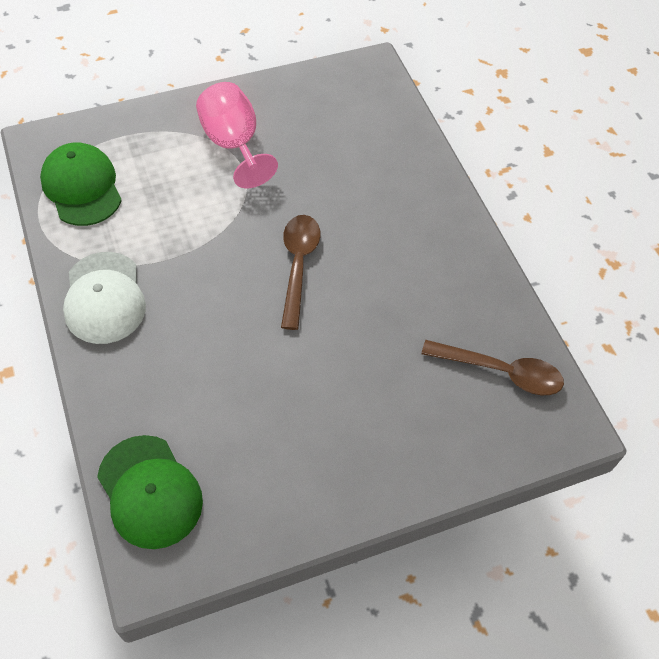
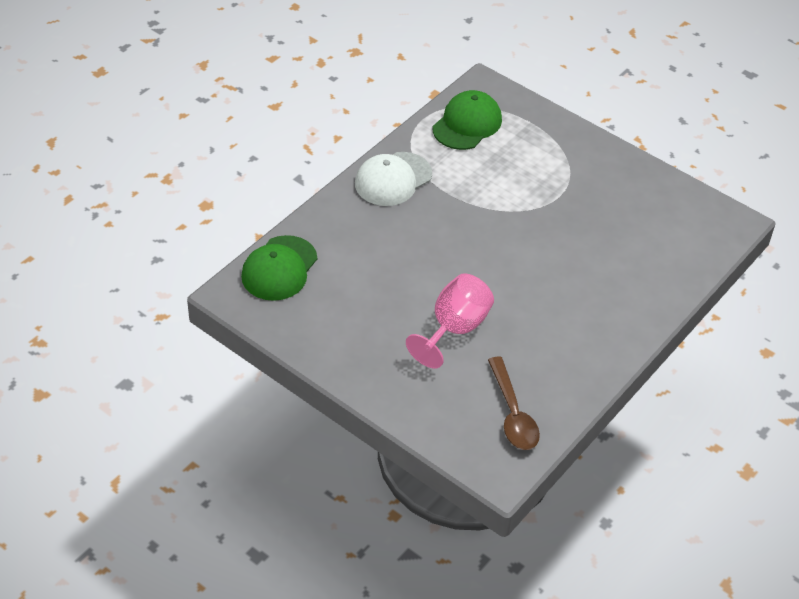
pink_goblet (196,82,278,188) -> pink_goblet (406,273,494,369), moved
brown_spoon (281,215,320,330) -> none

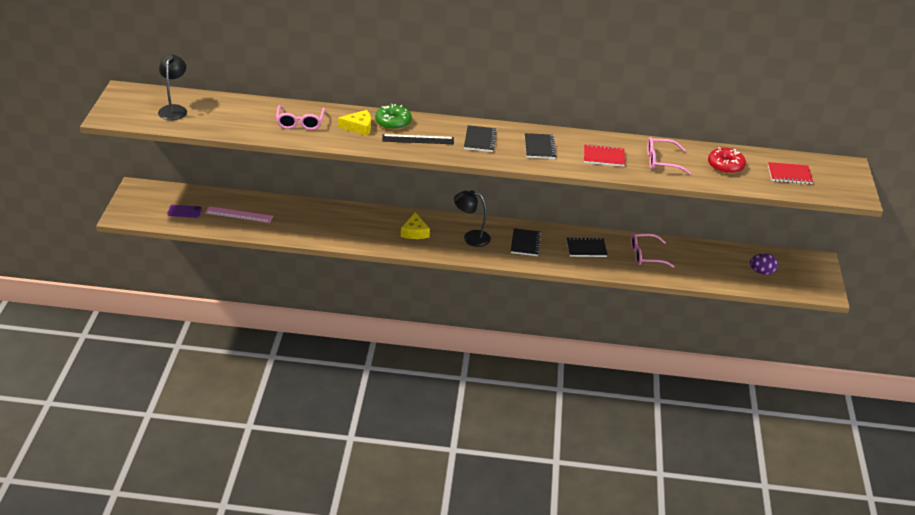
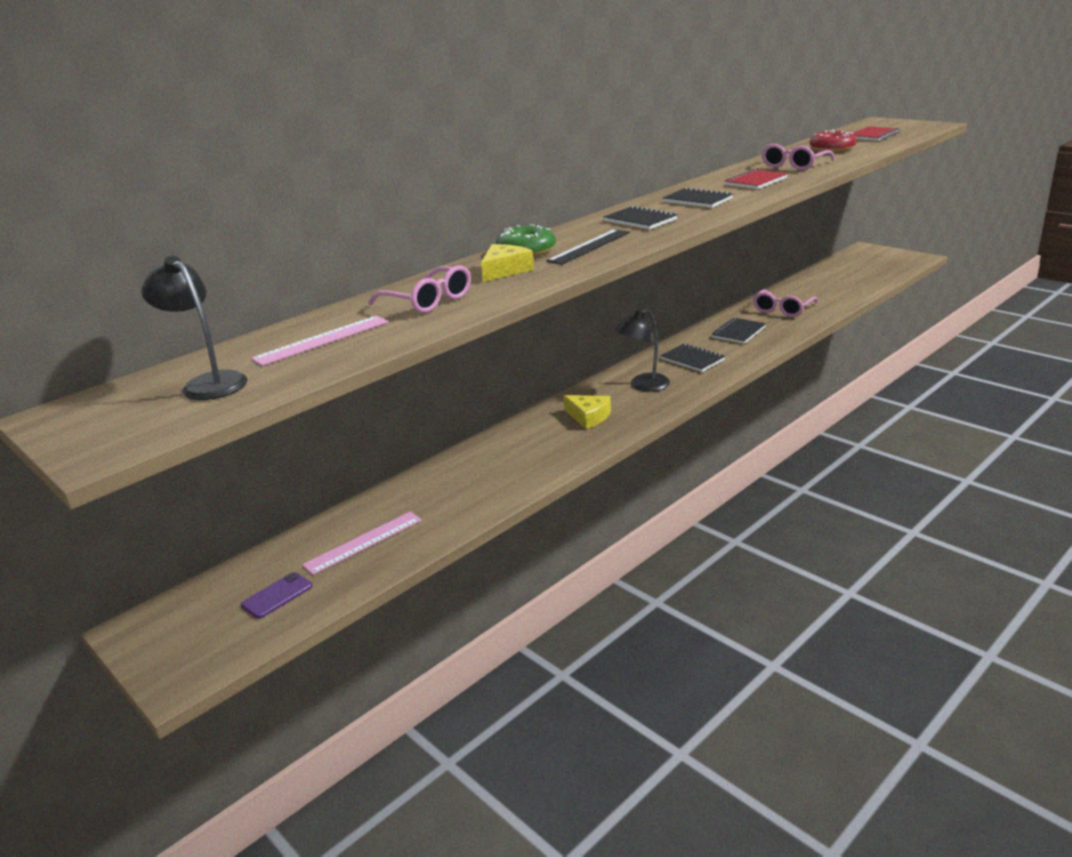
none -> pink_ruler (251,316,389,366)
purple_egg (750,254,778,275) -> none

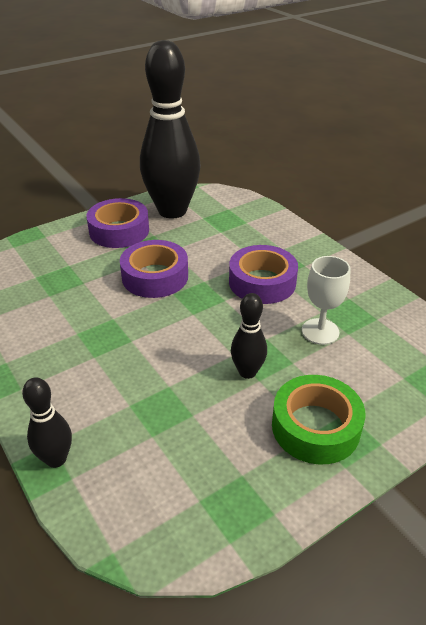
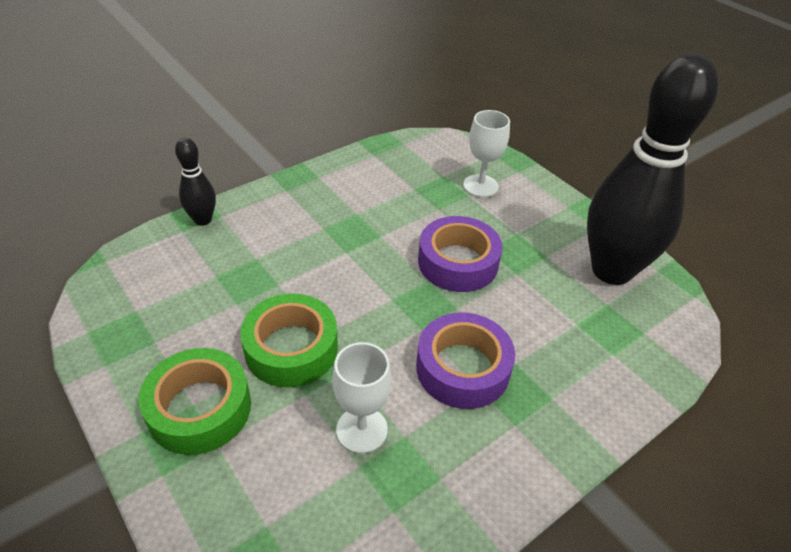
black_bowling_pin (231,293,267,379) -> green_tape (240,294,338,387)
none -> white_goblet (463,110,510,197)
purple_tape (86,198,149,248) -> none

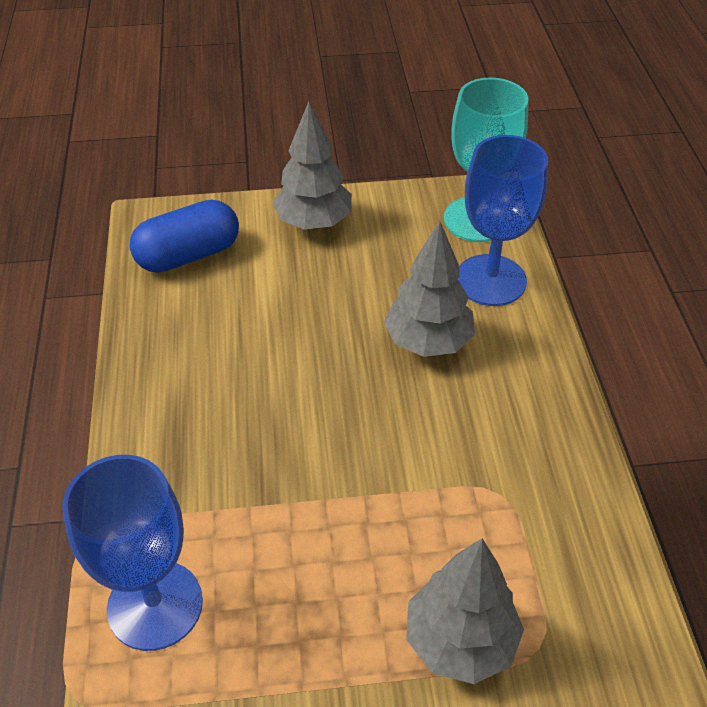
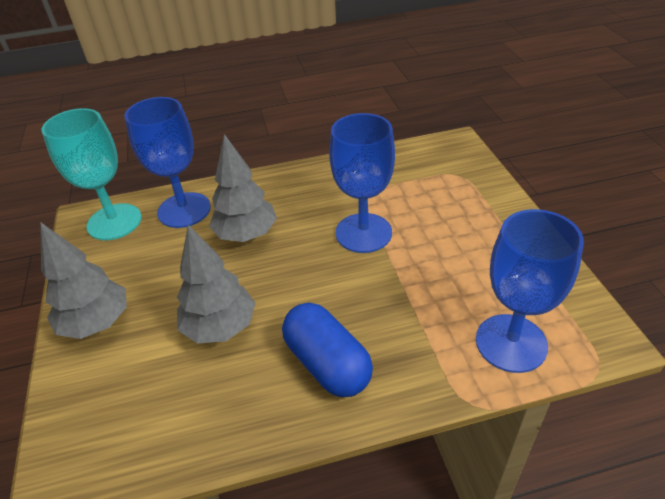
grey_tree (406,539,524,684) -> grey_tree (177,225,256,344), moved
blue_capsule (130,199,239,273) -> blue_capsule (282,303,373,397), moved
none -> blue_goblet (329,113,395,253)

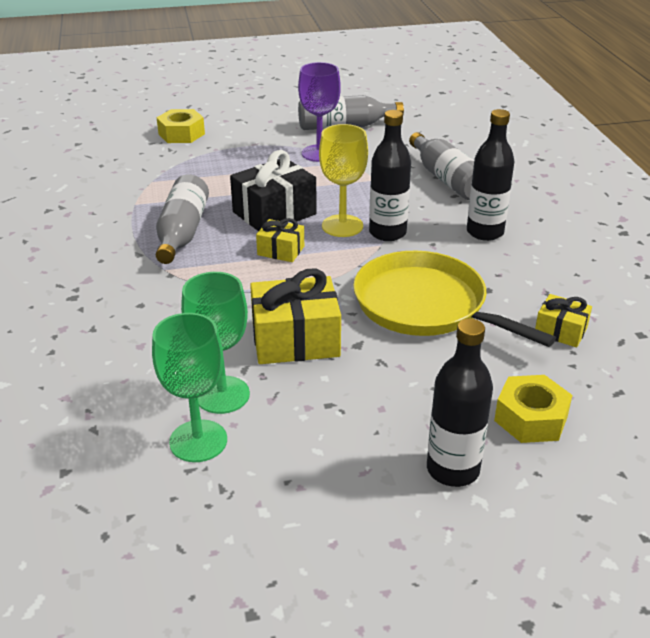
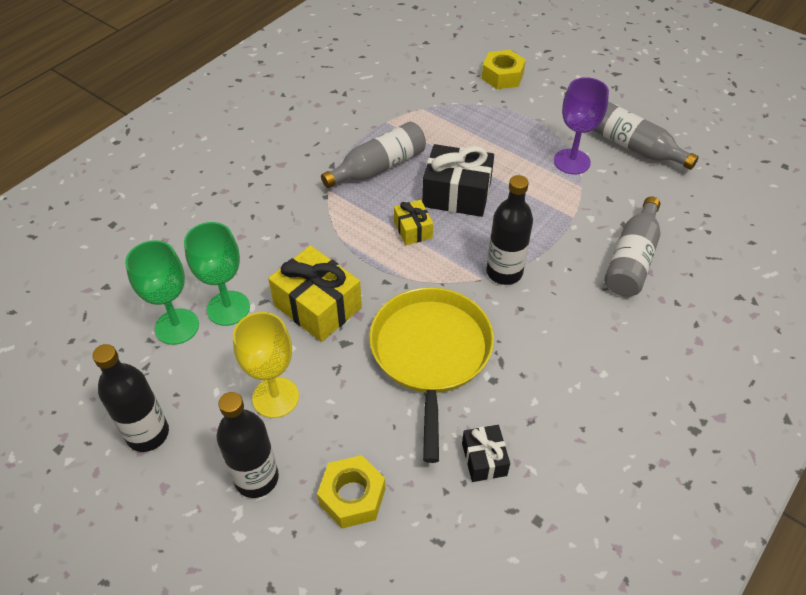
black_bottle (467,109,515,241) -> black_bottle (92,344,169,452), moved
yellow_goblet (319,124,368,237) -> yellow_goblet (233,312,299,418), moved
yellow_gift (535,294,592,347) -> black_gift (462,425,510,482)

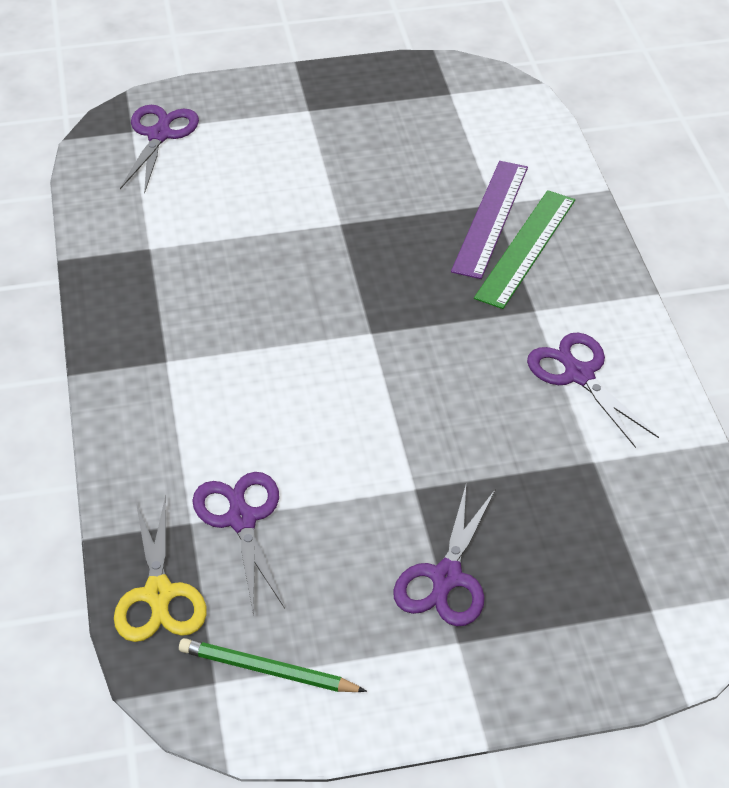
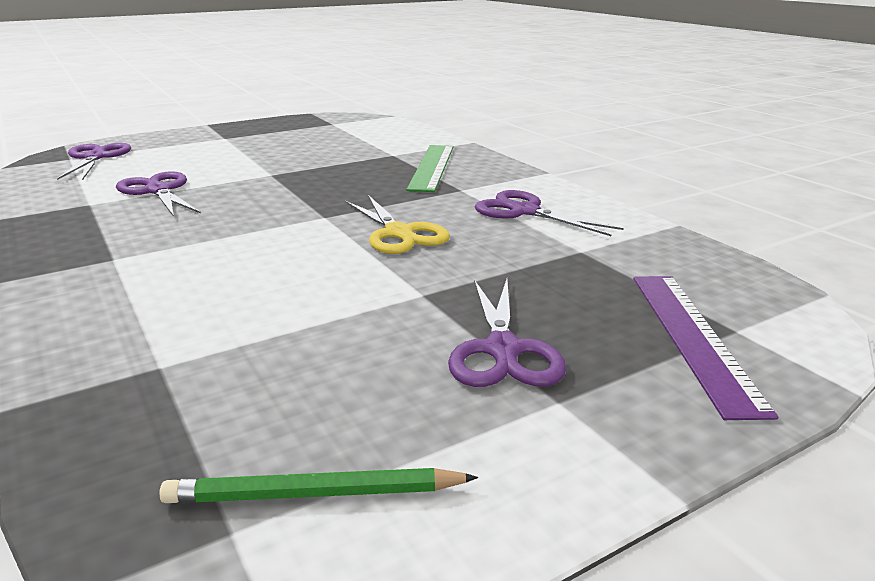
purple_scissors (192,472,285,611) -> purple_scissors (116,171,201,217), moved
yellow_scissors (114,495,207,642) -> yellow_scissors (345,195,450,254), moved
purple_ruler (451,161,528,279) -> purple_ruler (633,276,778,420), moved

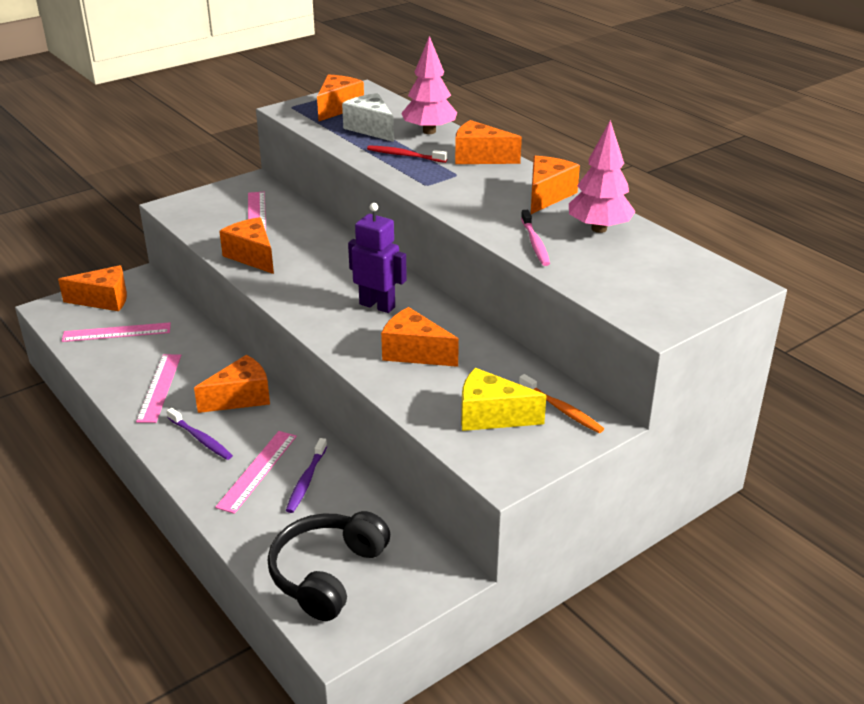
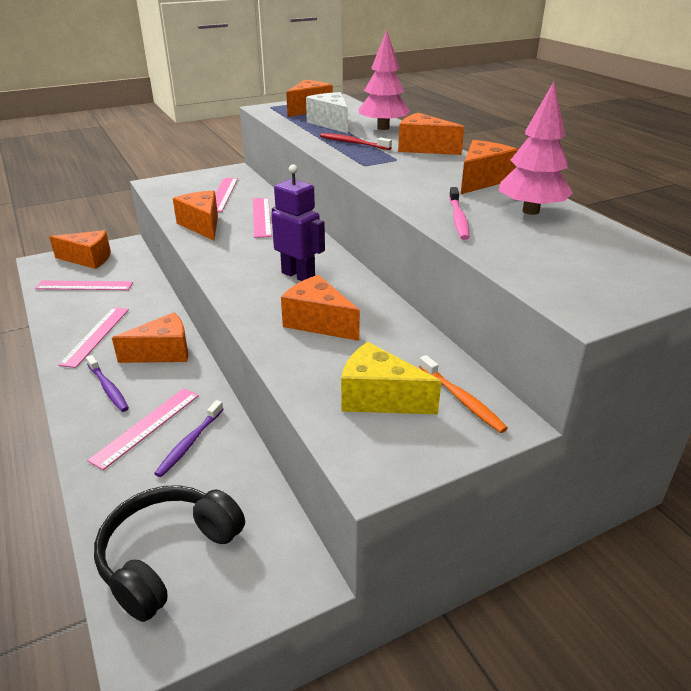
none -> pink_ruler (253,198,272,238)

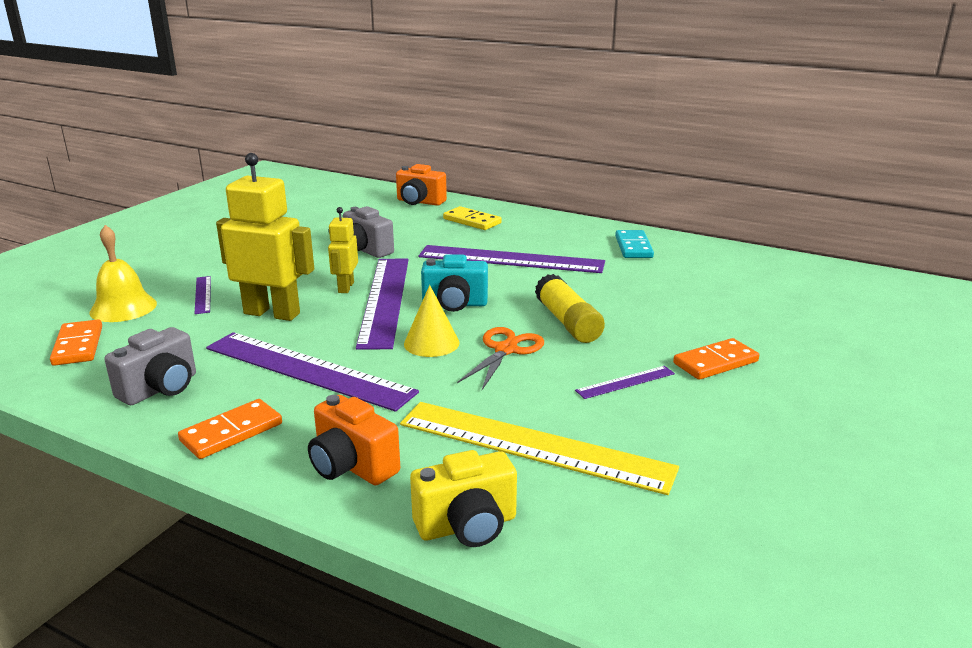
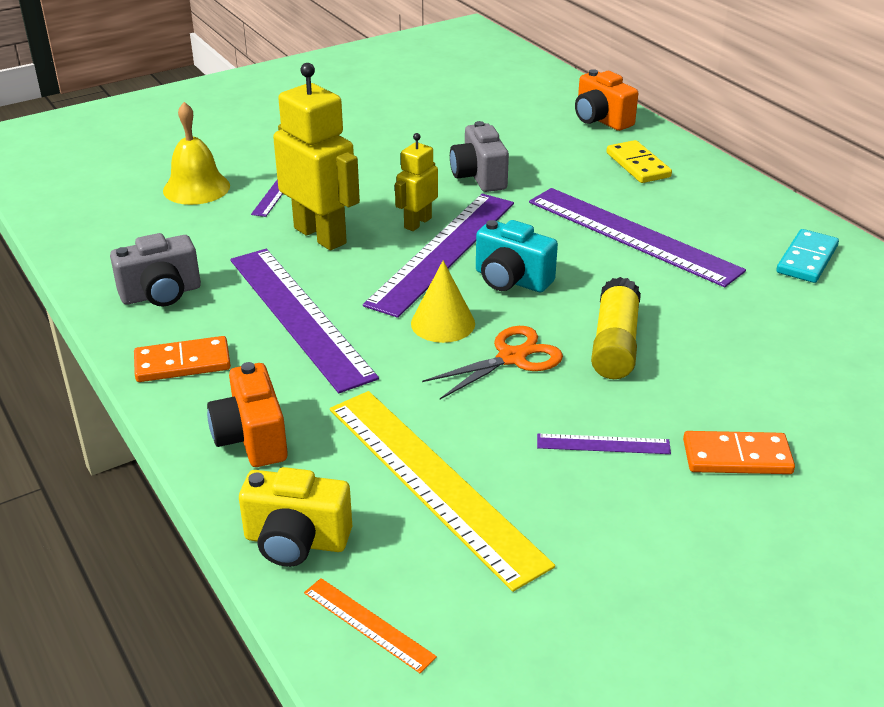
none -> orange_ruler (304,578,437,673)
orange_domino (50,319,102,366) -> none

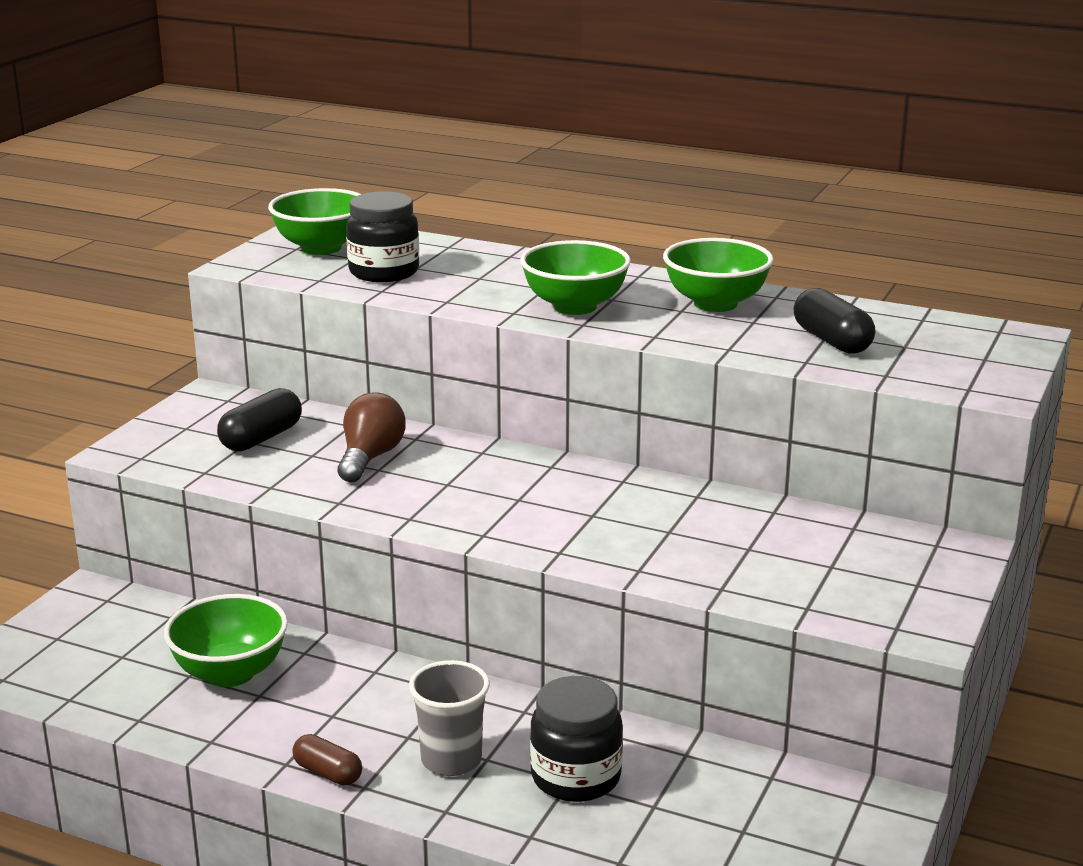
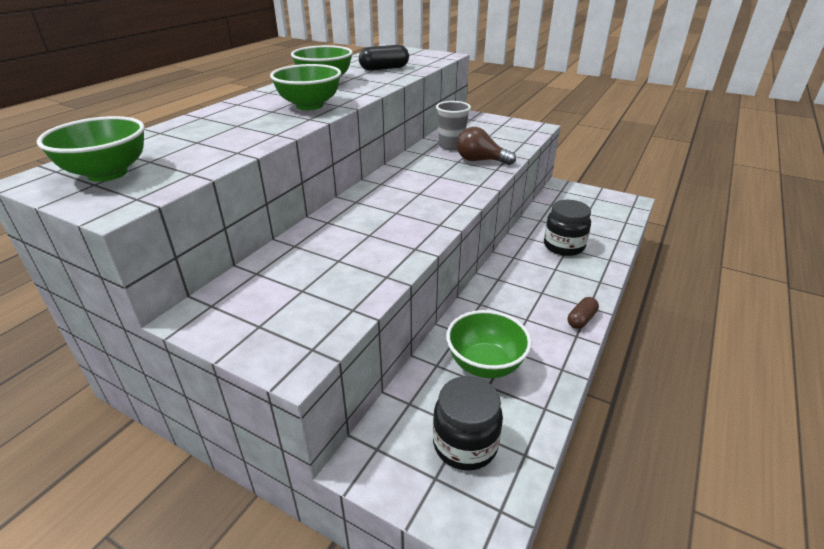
black_jar (346,191,419,282) -> black_jar (433,376,503,471), moved
grey_cup (409,660,490,776) -> grey_cup (436,101,471,150), moved
brown_light_bulb (338,392,406,482) -> brown_light_bulb (457,127,516,165), moved
black_capsule (217,388,302,451) -> none

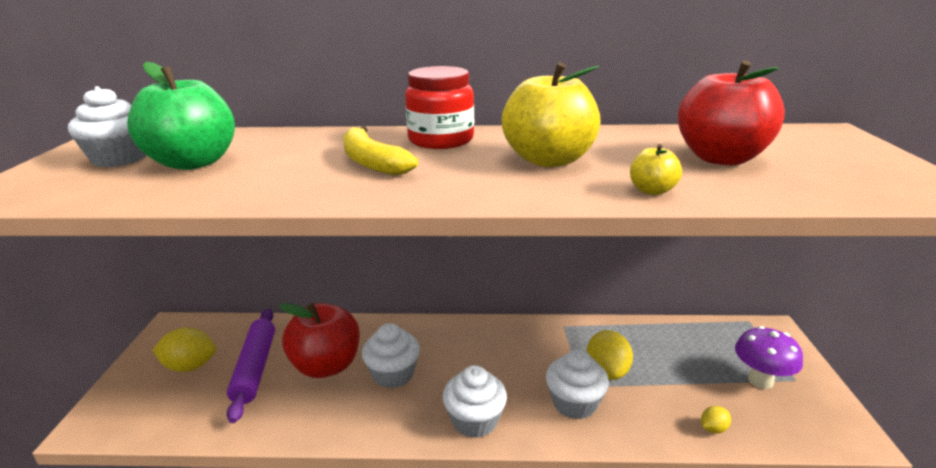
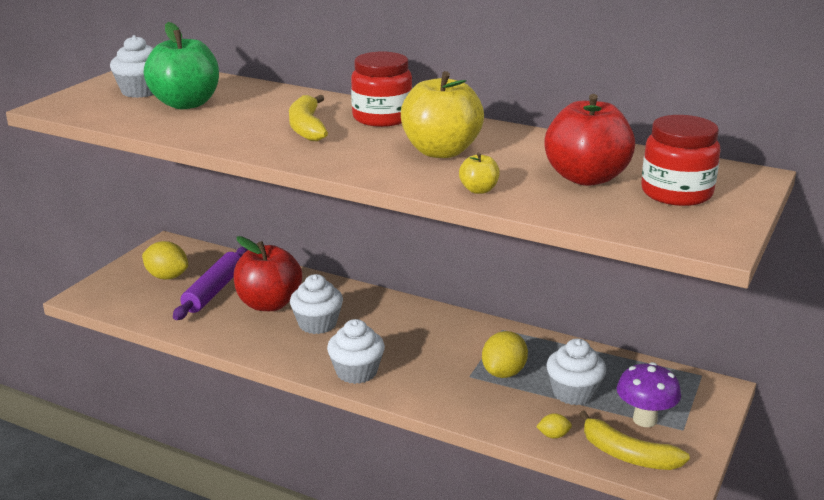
white_cupcake (546,349,609,419) -> white_cupcake (546,339,606,405), moved
none -> yellow_banana (579,411,690,470)
none -> red_jar (641,115,721,206)

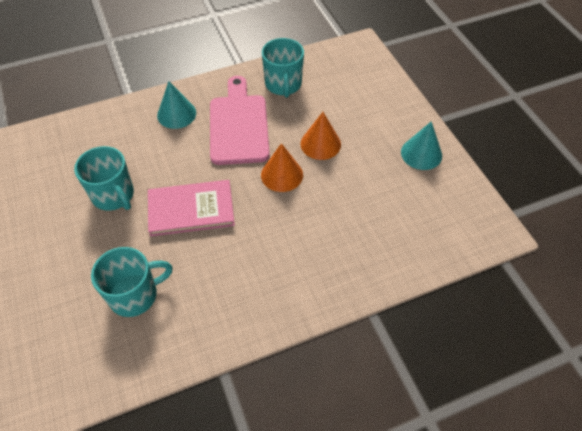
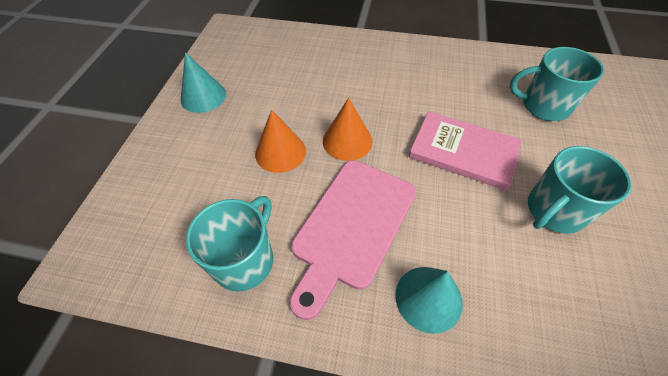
turquoise_mug (74,146,134,211) -> turquoise_mug (528,146,632,234), 120 degrees counterclockwise

